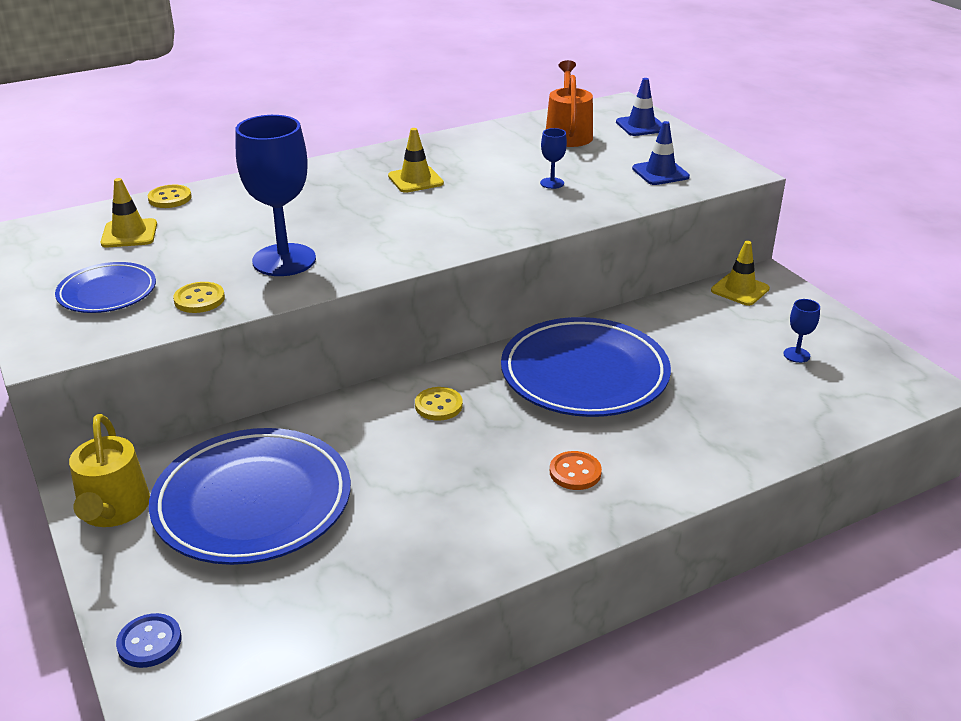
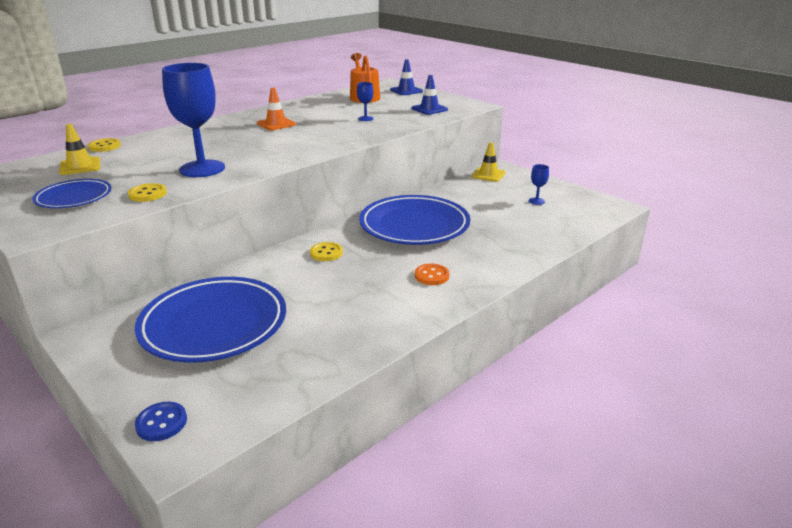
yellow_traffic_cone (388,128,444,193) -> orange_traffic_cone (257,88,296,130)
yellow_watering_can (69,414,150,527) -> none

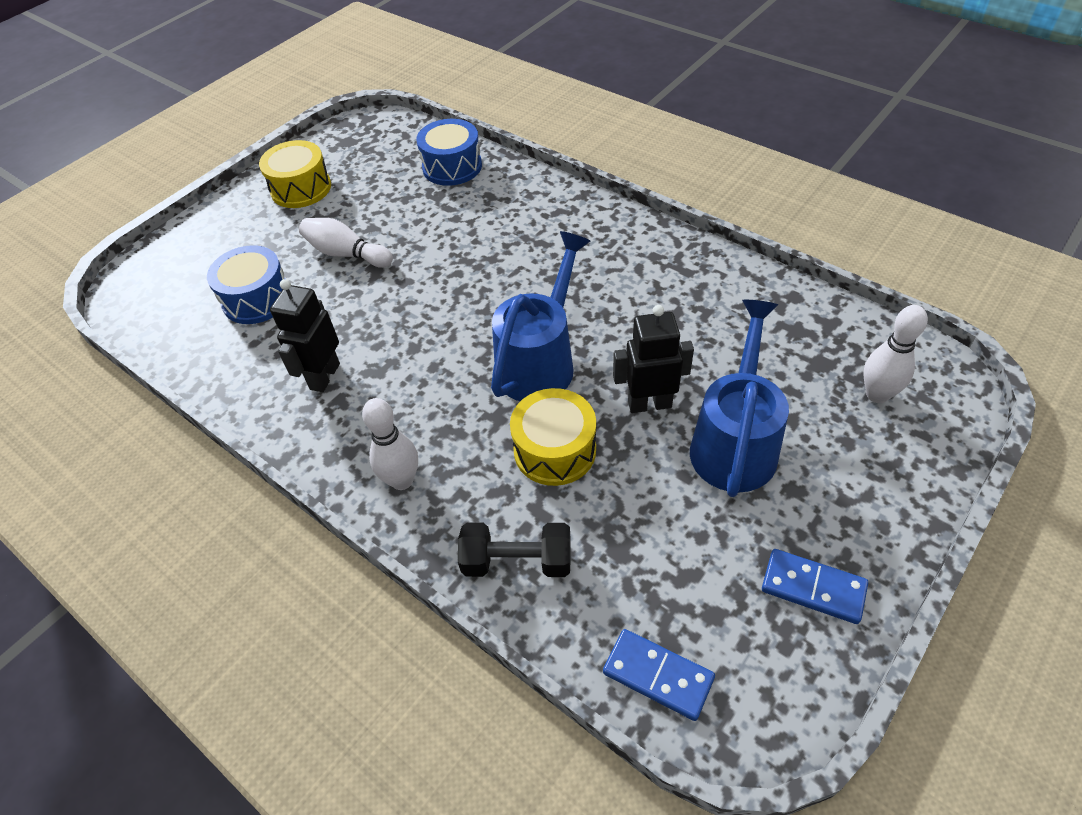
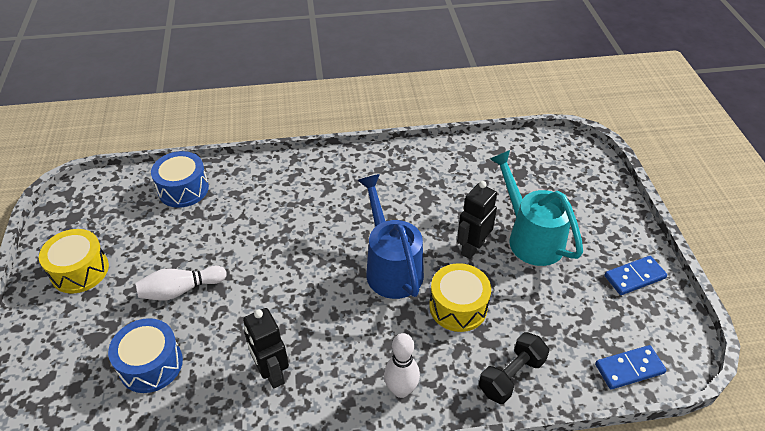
blue_watering_can (690,300,789,497) -> turquoise_watering_can (490,150,583,266)
white_bowling_pin (863,305,928,403) -> none

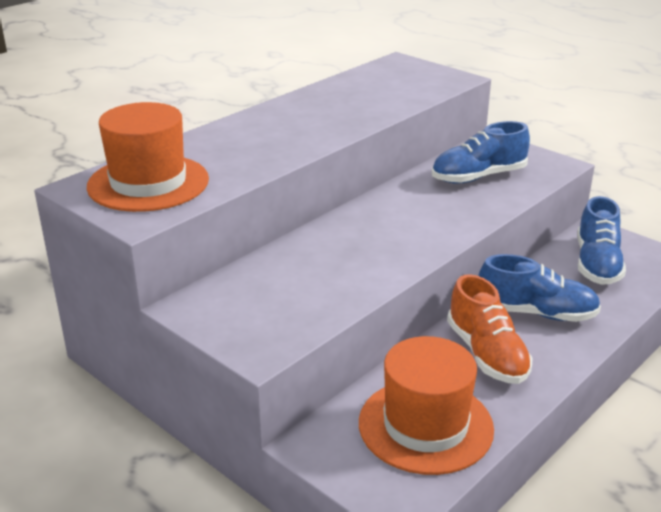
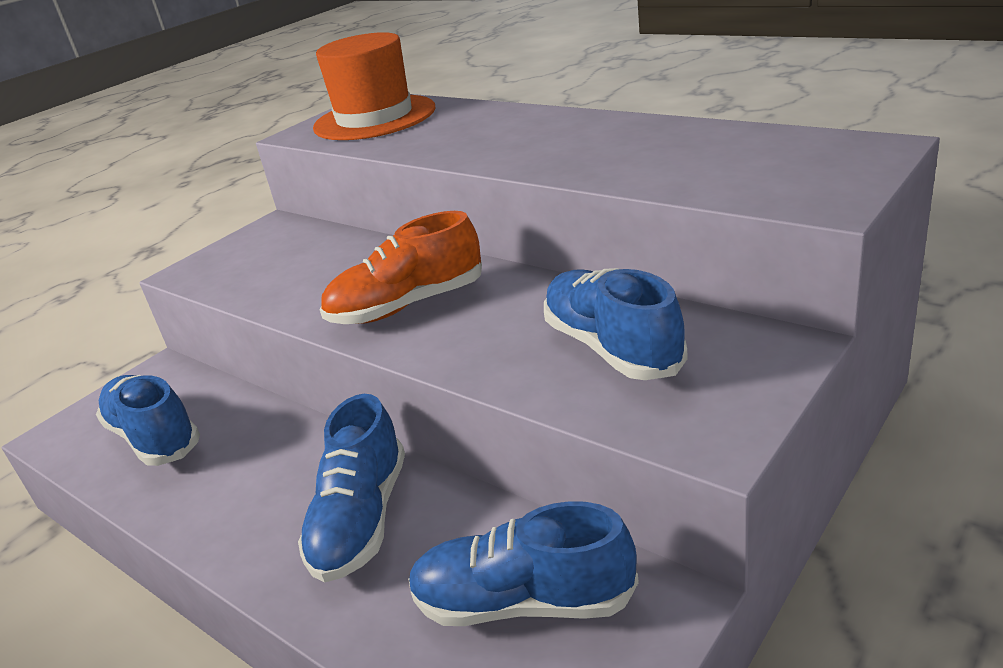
orange_hat (359,336,494,475) -> blue_shoe (96,375,200,466)
orange_shoe (447,274,533,384) -> orange_shoe (320,211,482,324), moved

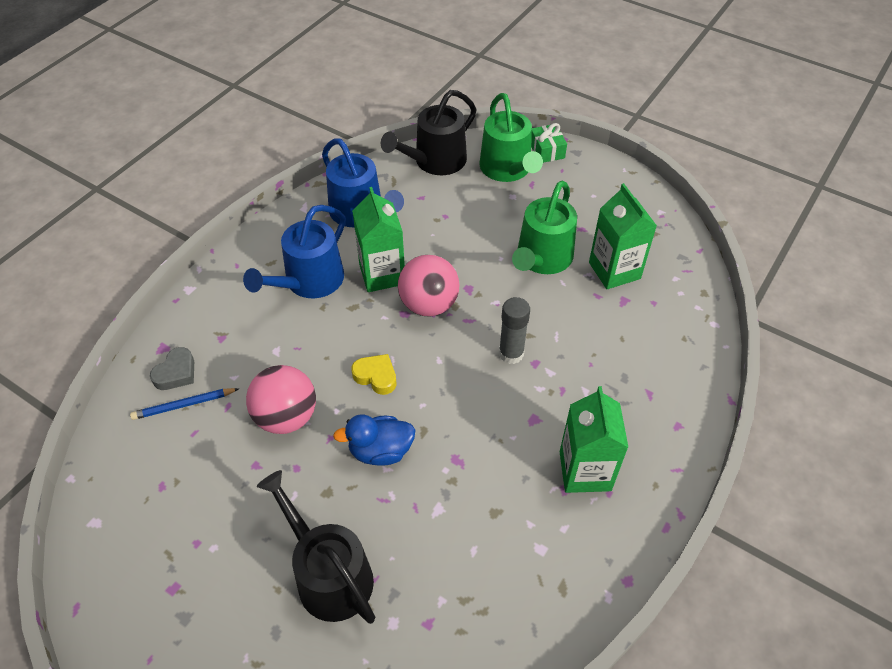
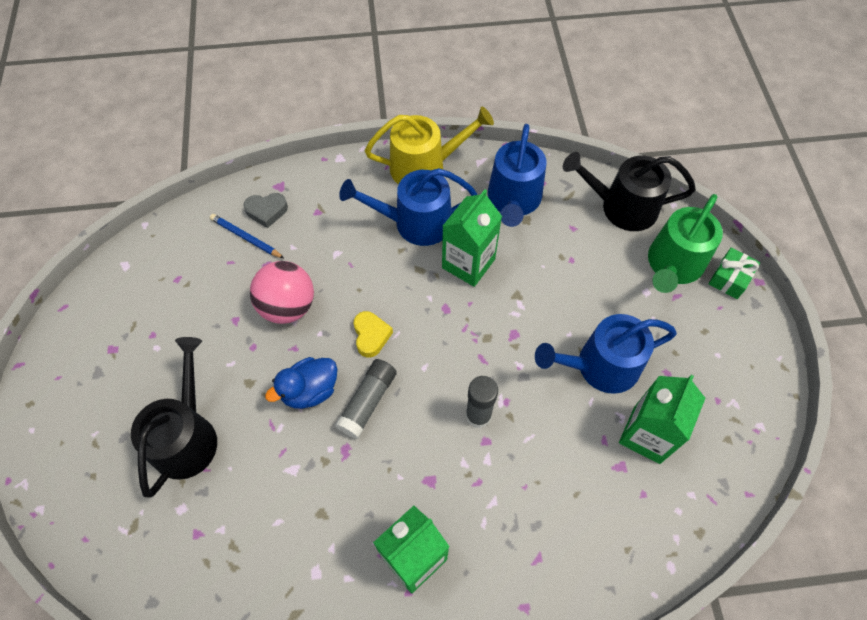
blue_duck (333,414,415,466) -> blue_duck (265,357,337,409), 75 degrees counterclockwise
none -> grey_glue_stick (335,359,397,439)
none -> yellow_watering_can (365,107,494,185)
green_watering_can (512,181,577,274) -> blue_watering_can (535,314,677,394)
pink_ball (398,255,460,317) -> none

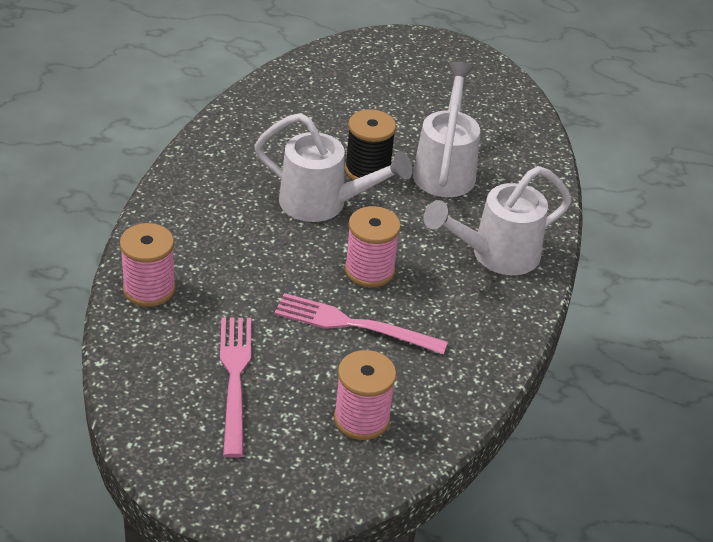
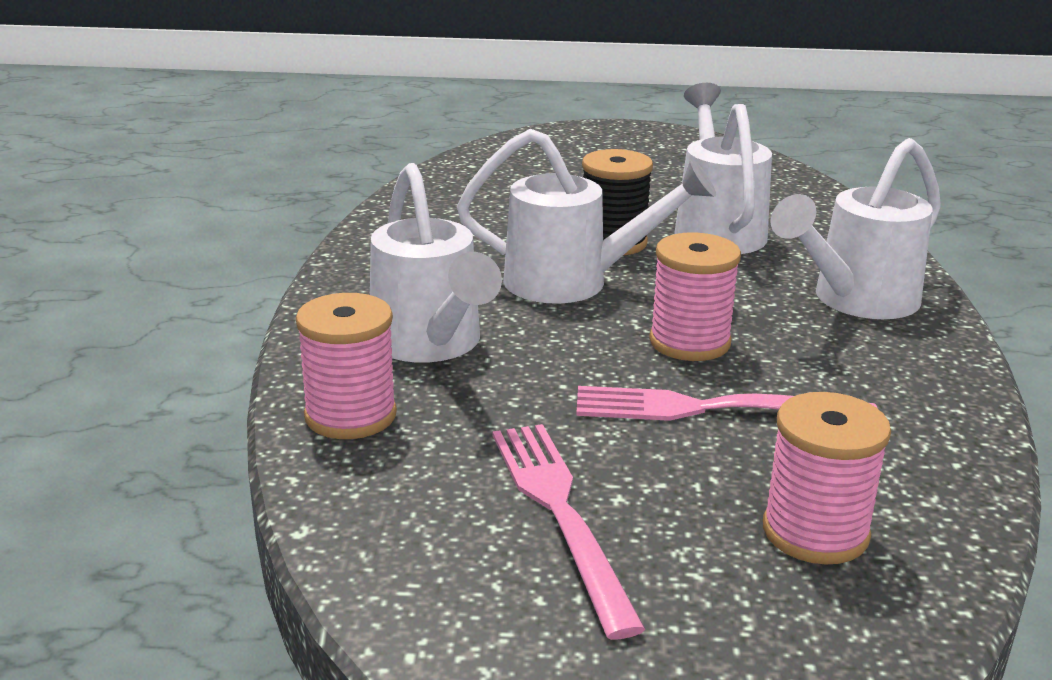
none -> white_watering_can (370,163,502,363)

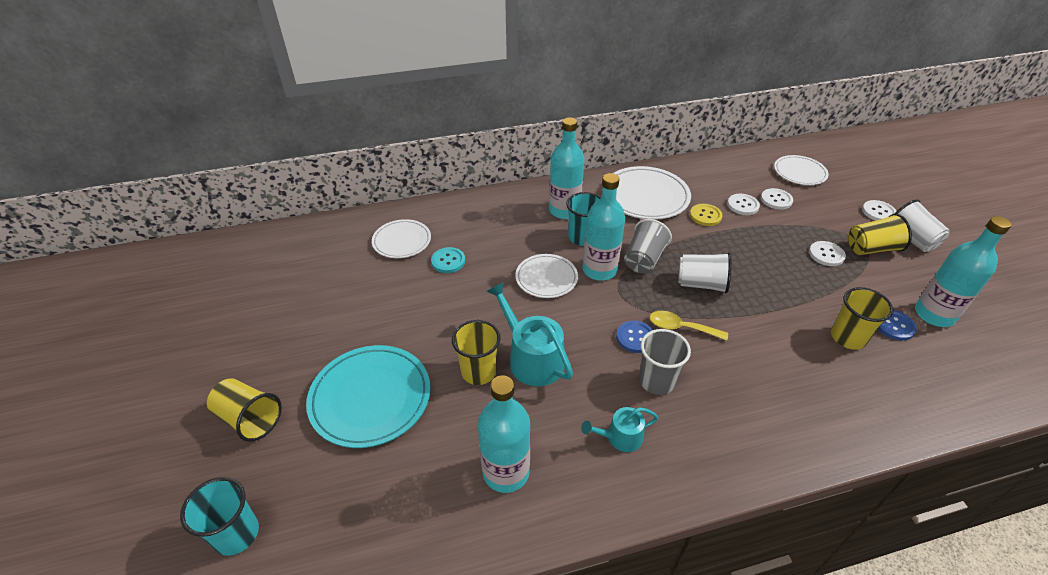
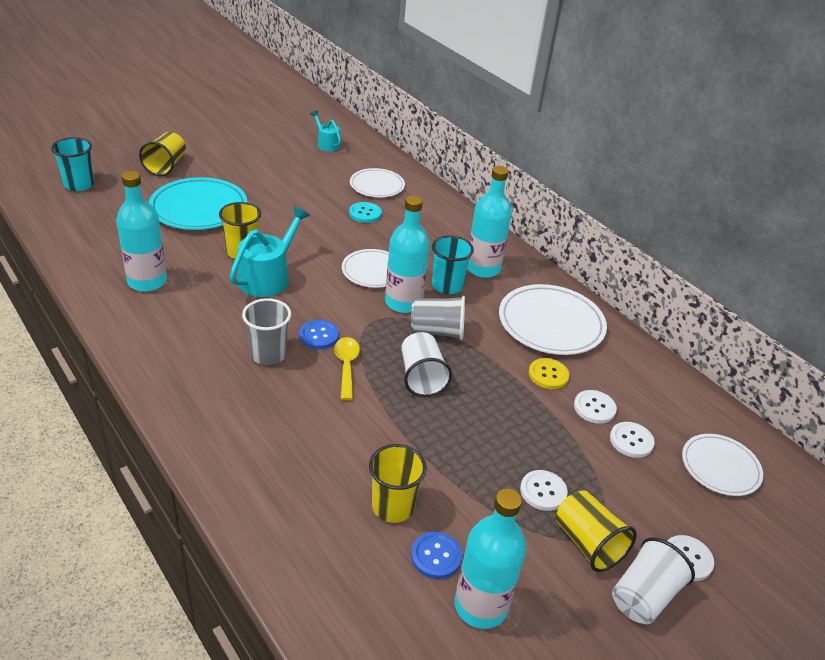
turquoise_watering_can (581,407,658,452) -> turquoise_watering_can (311,111,341,151), moved

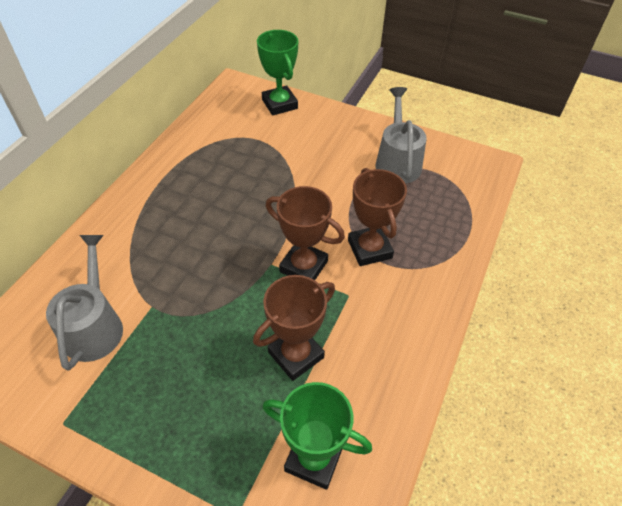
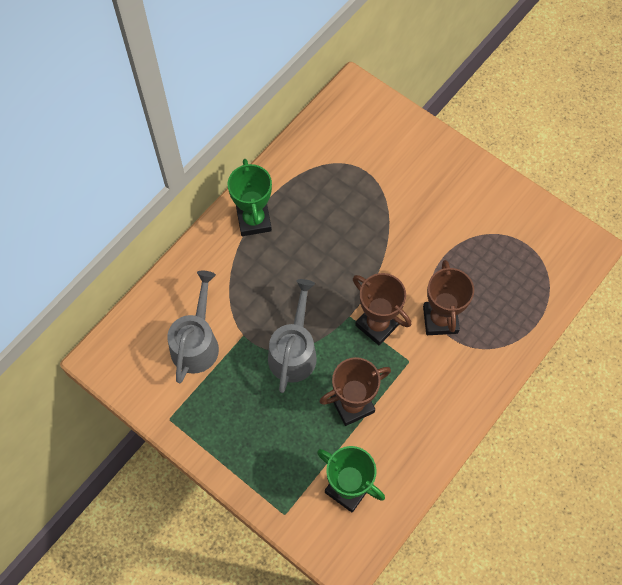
green_trophy (257,30,298,116) -> green_trophy (228,159,272,236), moved
grey_watering_can (376,87,426,184) -> grey_watering_can (268,279,317,393), moved

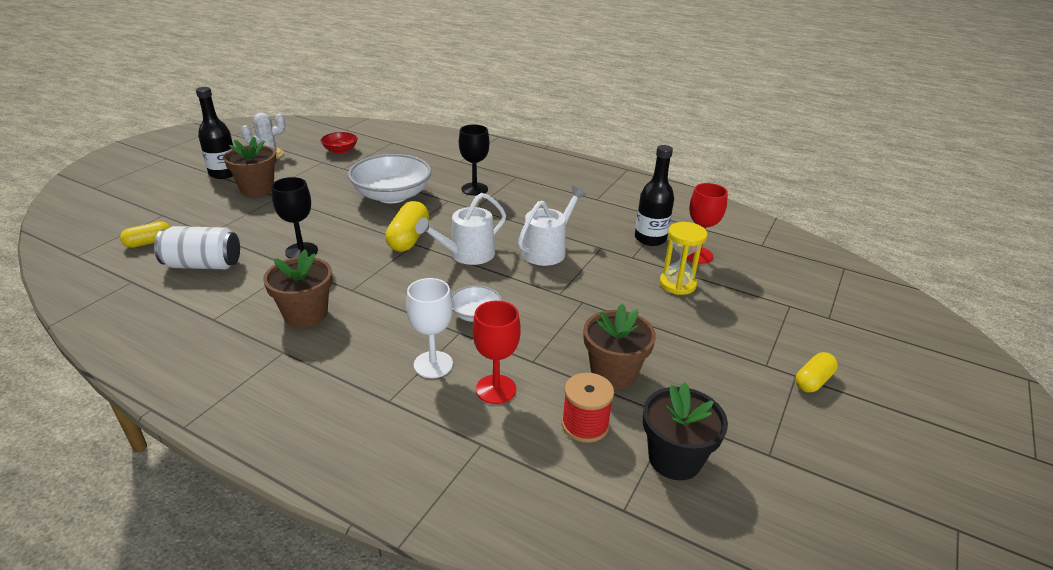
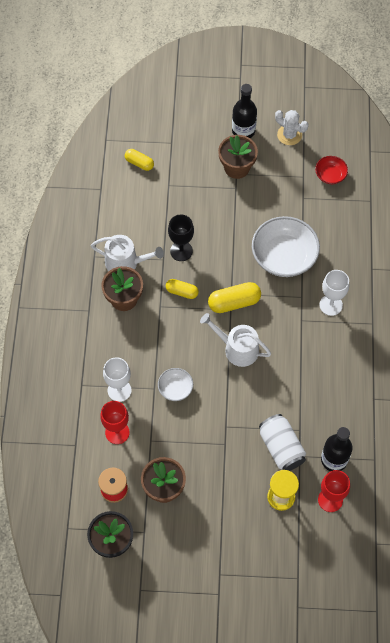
white_watering_can (518,186,586,266) -> white_watering_can (91,235,164,271), moved
yellow_capsule (796,352,838,393) -> yellow_capsule (166,279,199,299), moved
white_can (154,226,240,269) -> white_can (259,414,306,471), moved
black_goblet (459,124,489,196) -> white_goblet (319,270,349,316)

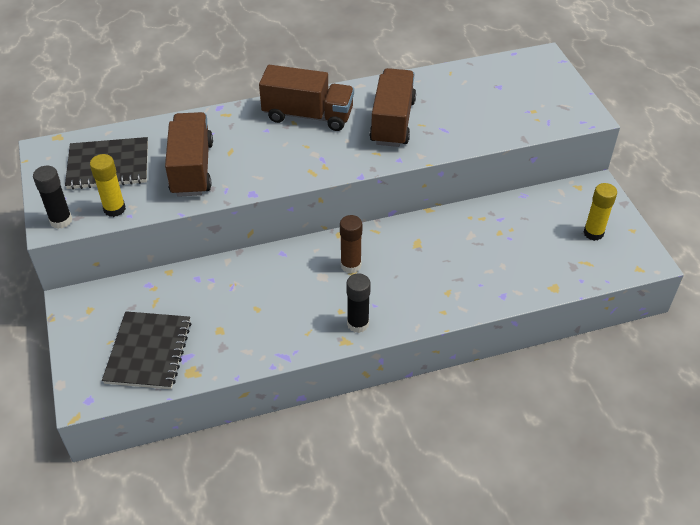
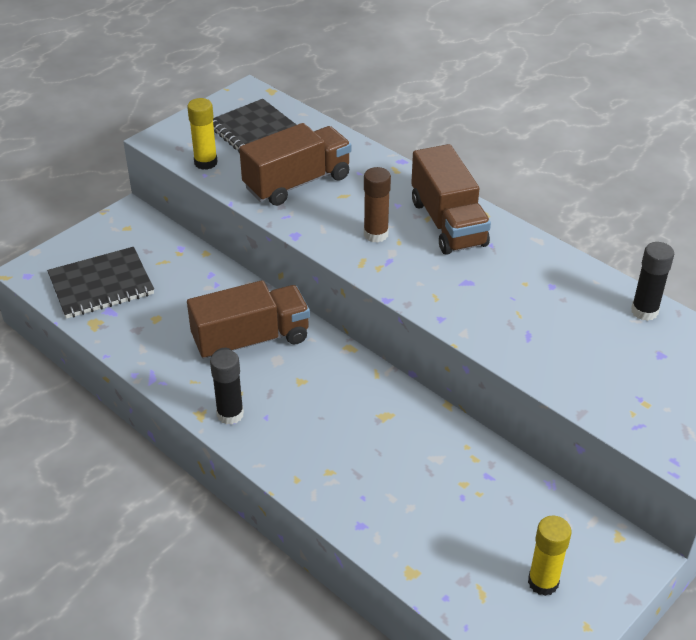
brown_truck (369,68,416,147) -> brown_truck (187,280,310,359), moved
brown_glue_stick (340,215,362,273) -> brown_glue_stick (364,167,391,243), moved
black_glue_stick (33,166,72,229) -> black_glue_stick (631,242,674,321), moved

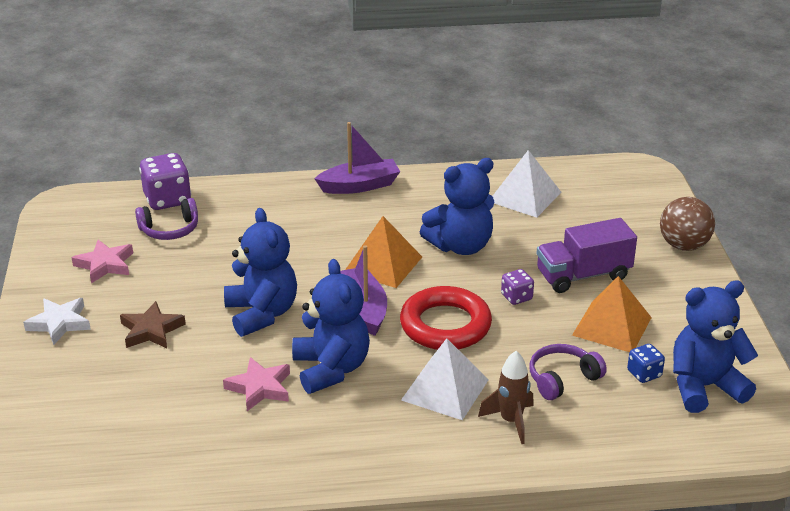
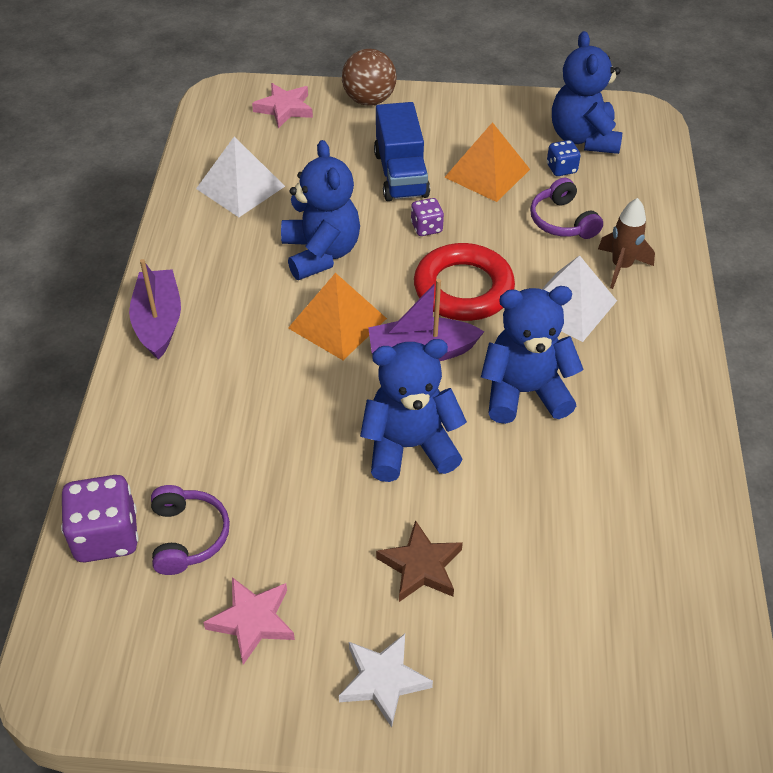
pink_star (223,357,290,411) -> pink_star (252,83,313,128), moved
purple_truck (536,218,637,293) -> blue_truck (374,102,430,201)

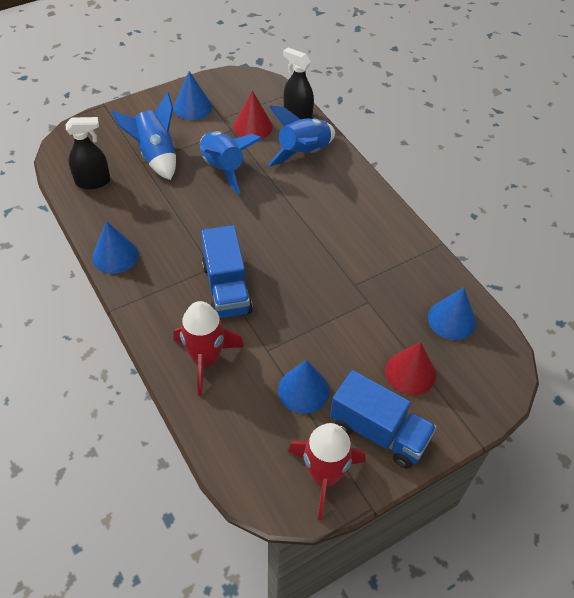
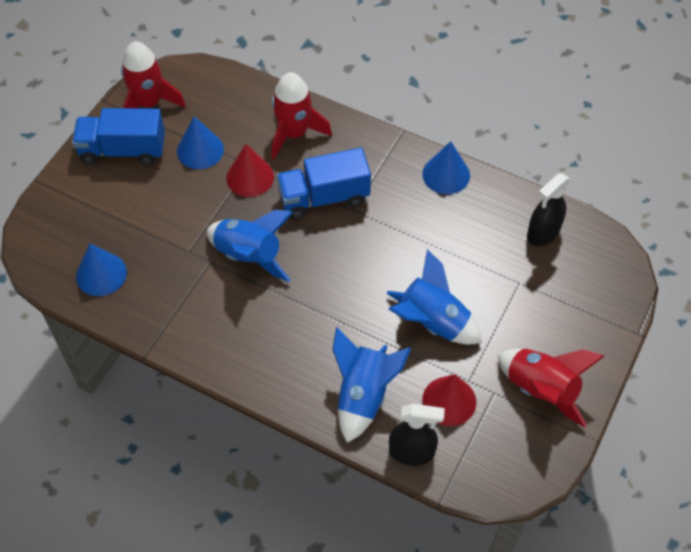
blue_rocket (111,92,176,180) -> blue_rocket (207,210,293,282), moved
red_cone (385,342,436,395) -> red_cone (226,144,274,197), moved
blue_truck (201,225,253,318) -> blue_truck (277,148,371,219), 60 degrees counterclockwise
blue_cone (174,71,212,120) -> red_rocket (498,349,604,427)

